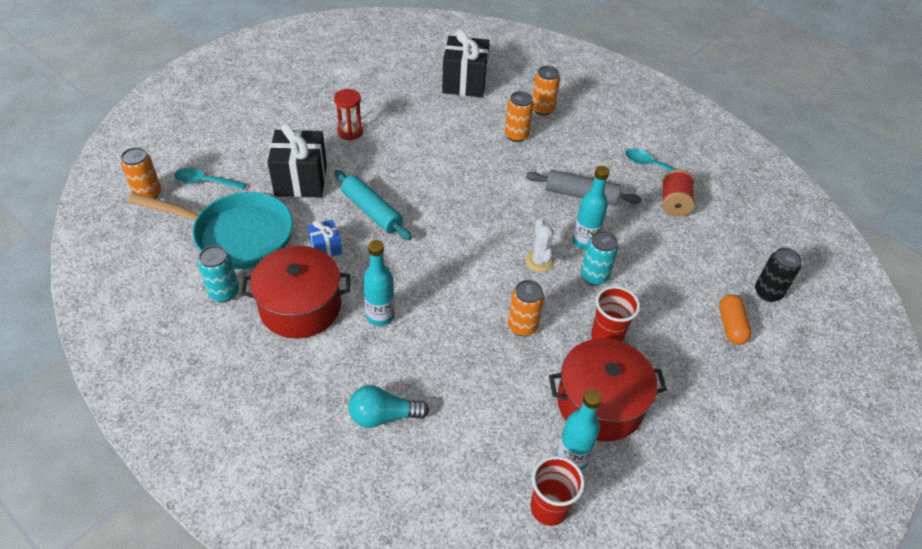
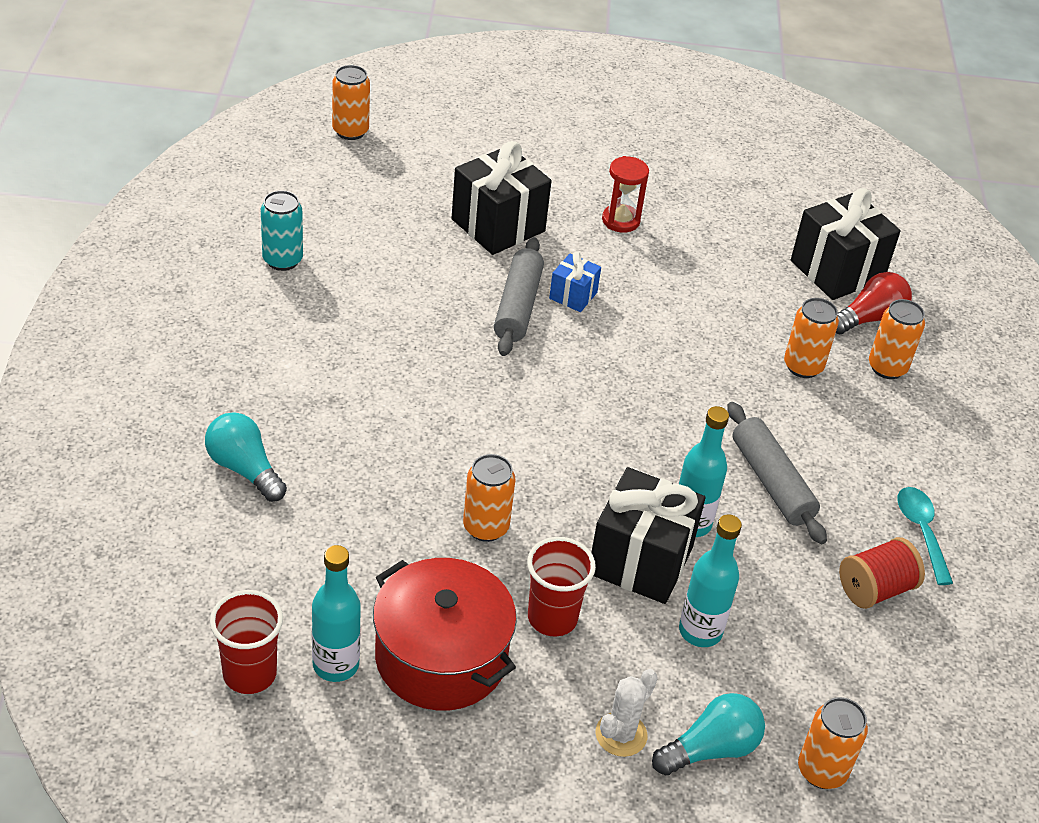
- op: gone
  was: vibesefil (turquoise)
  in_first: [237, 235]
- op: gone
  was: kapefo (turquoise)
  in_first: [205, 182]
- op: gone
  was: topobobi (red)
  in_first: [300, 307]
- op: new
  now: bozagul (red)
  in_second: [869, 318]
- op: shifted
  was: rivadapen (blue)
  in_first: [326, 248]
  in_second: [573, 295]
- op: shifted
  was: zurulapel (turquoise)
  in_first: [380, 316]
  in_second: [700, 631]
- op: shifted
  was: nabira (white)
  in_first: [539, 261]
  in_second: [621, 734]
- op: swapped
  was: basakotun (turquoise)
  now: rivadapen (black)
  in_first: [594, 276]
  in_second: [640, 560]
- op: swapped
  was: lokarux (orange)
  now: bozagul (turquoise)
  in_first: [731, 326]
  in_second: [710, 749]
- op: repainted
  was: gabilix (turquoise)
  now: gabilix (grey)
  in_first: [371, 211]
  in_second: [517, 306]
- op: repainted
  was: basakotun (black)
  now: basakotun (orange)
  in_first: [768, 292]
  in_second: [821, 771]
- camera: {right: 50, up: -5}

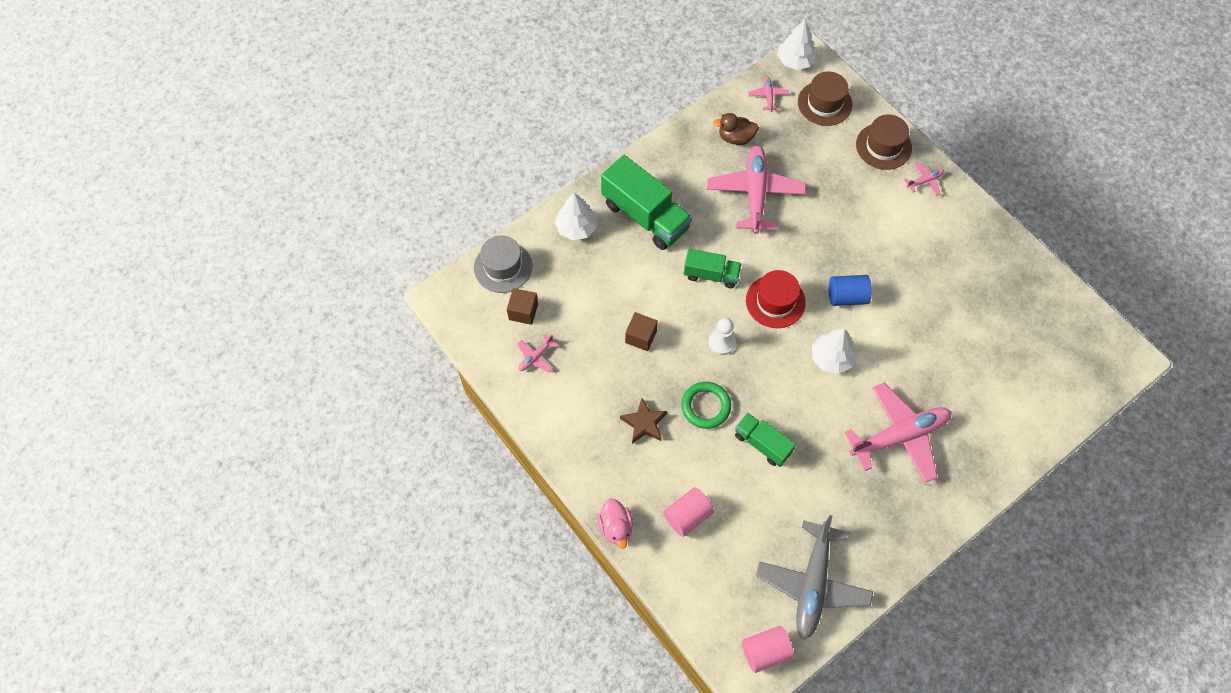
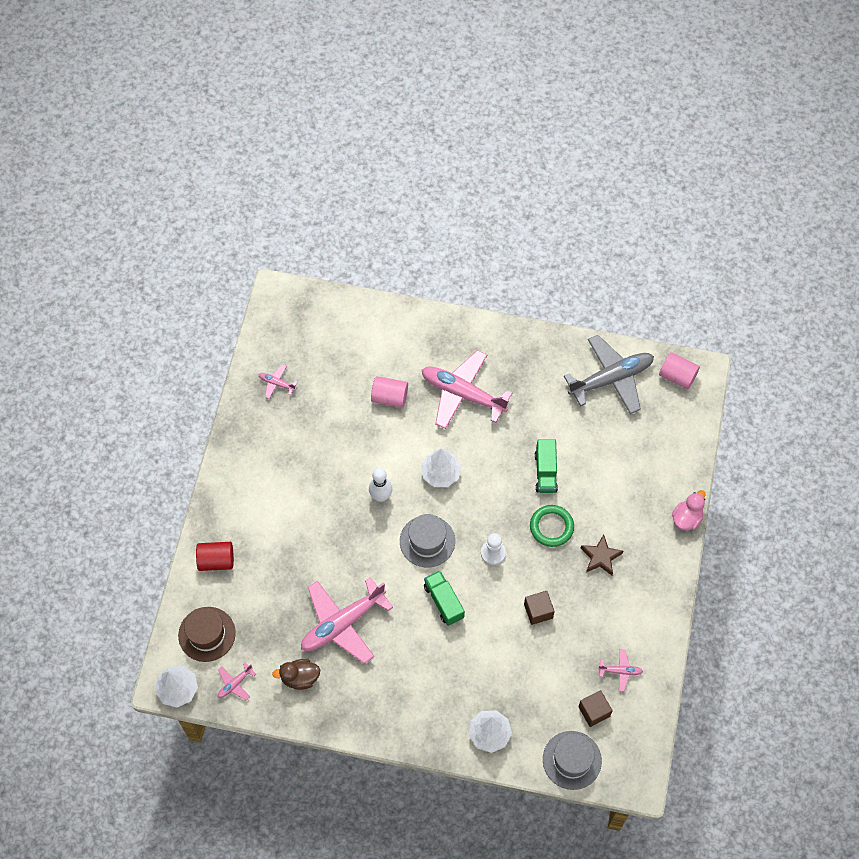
- op: gone
  was: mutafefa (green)
  in_first: [645, 216]
- op: shifted
  was: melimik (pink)
  in_first: [687, 516]
  in_second: [389, 397]
- op: shifted
  was: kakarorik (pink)
  in_first: [924, 181]
  in_second: [276, 383]
- op: swapped
  was: melimik (blue)
  now: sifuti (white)
  in_first: [847, 297]
  in_second: [381, 496]
- op: swapped
  was: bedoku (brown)
  now: melimik (red)
  in_first: [883, 146]
  in_second: [216, 561]
- op: repainted
  was: bedoku (red)
  now: bedoku (grey)
  in_first: [775, 301]
  in_second: [427, 541]
- op: rotated
  was: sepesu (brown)
  in_first: [735, 138]
  in_second: [300, 678]
  clockwise: 120
- camera: {right: -130, up: 0}

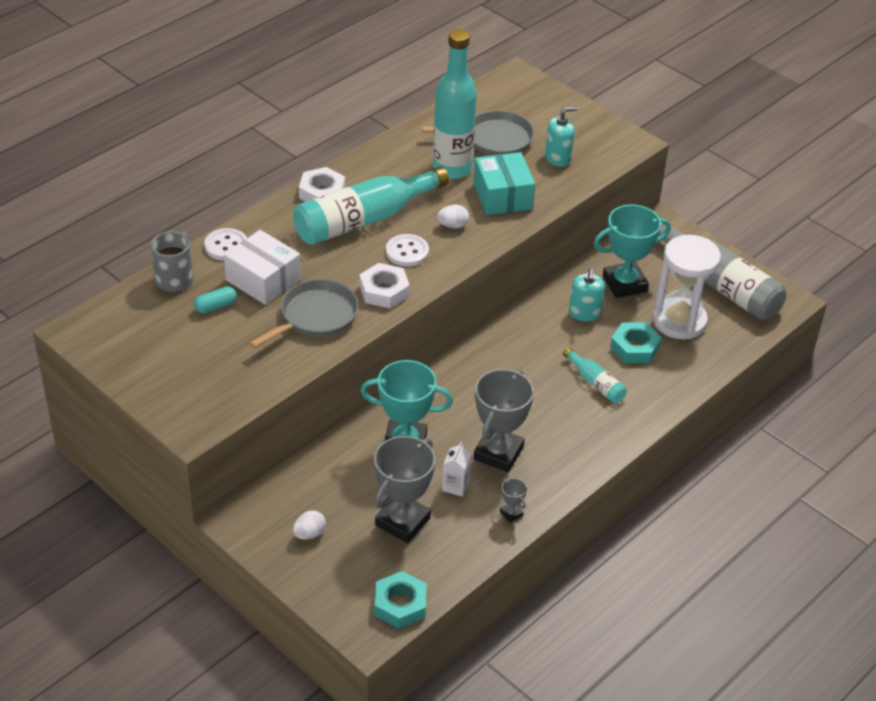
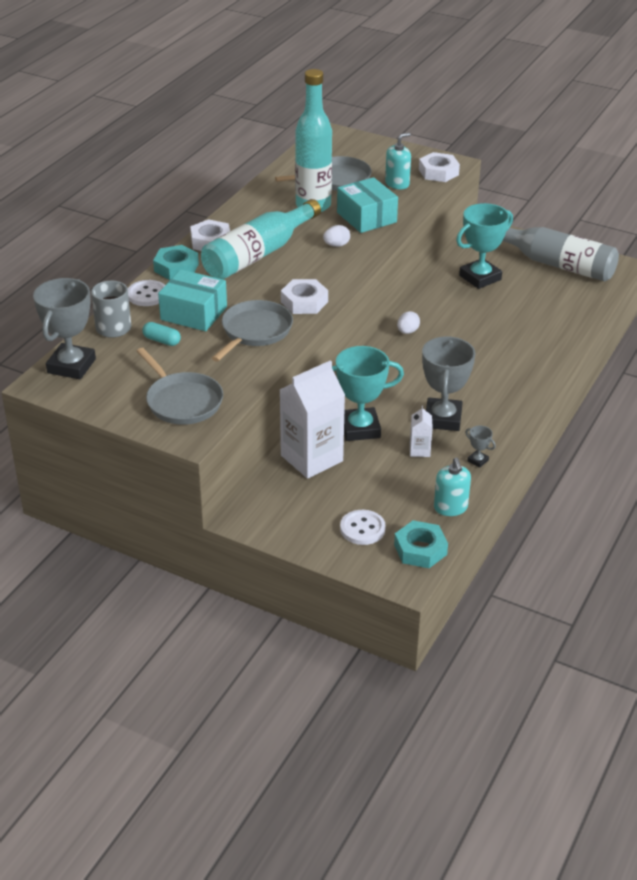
- op: gone
  was: zurulapel (turquoise)
  in_first: [595, 383]
- op: gone
  was: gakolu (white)
  in_first: [679, 321]
- op: new
  now: vibesefil (grey)
  in_second: [182, 401]
- op: new
  now: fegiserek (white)
  in_second: [311, 458]
- op: new
  now: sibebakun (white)
  in_second: [438, 172]
- op: shifted
  was: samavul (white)
  in_first: [309, 534]
  in_second: [407, 331]
- op: shifted
  was: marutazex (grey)
  in_first: [402, 522]
  in_second: [71, 366]
- op: shifted
  was: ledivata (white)
  in_first: [407, 252]
  in_second: [362, 529]
- op: shifted
  was: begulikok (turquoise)
  in_first: [584, 313]
  in_second: [450, 507]
- op: shifted
  was: sibebakun (turquoise)
  in_first: [634, 347]
  in_second: [176, 268]
- op: repainted
  was: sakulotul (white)
  now: sakulotul (turquoise)
  in_first: [263, 280]
  in_second: [194, 313]
- op: rotated
  was: lokarux (turquoise)
  in_first: [216, 306]
  in_second: [162, 340]
  clockwise: 75
- camera: {right: -15, up: -5}

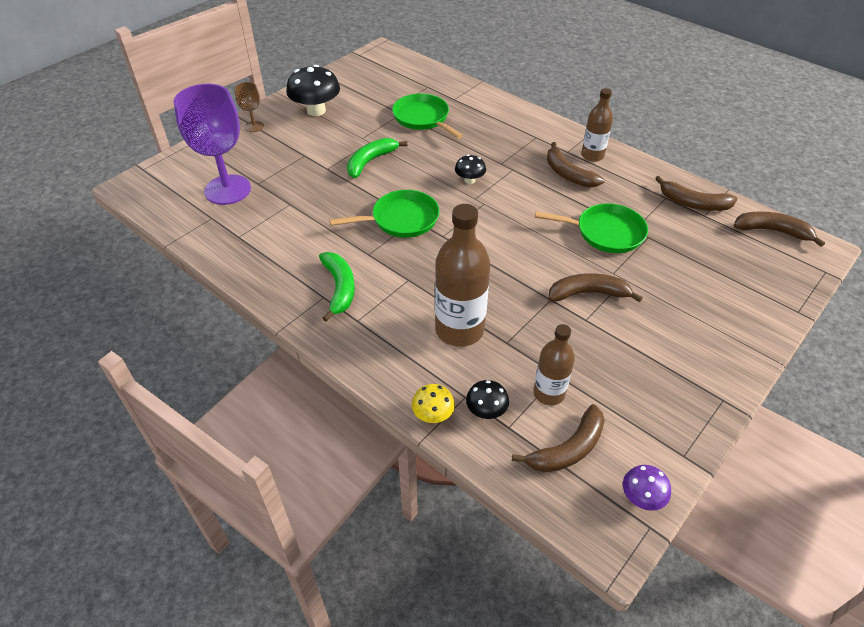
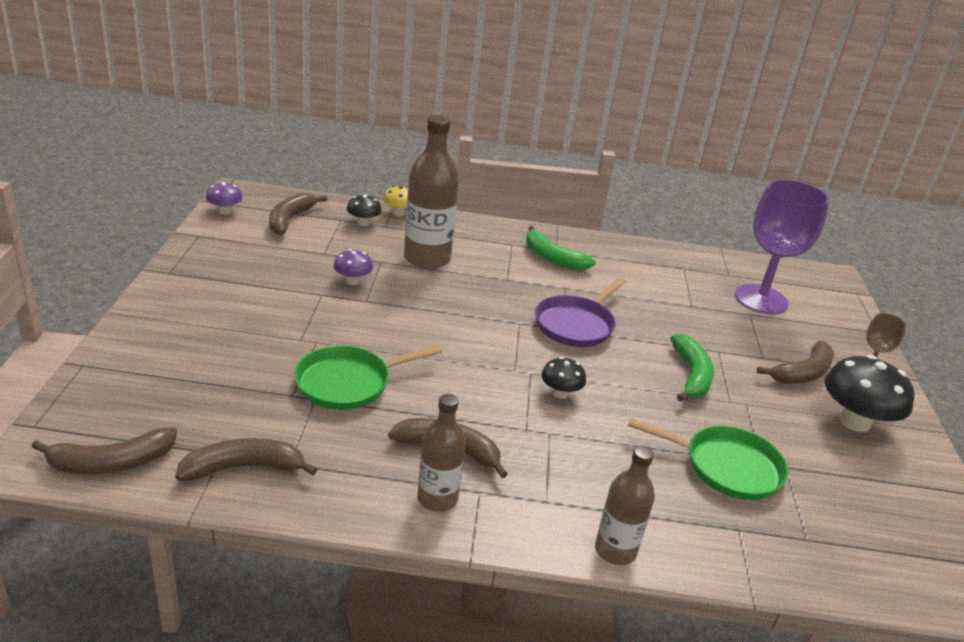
- op: new
  now: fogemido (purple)
  in_second: [352, 281]
- op: shifted
  was: zurulapel (brown)
  in_first: [549, 393]
  in_second: [615, 550]
- op: shifted
  was: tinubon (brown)
  in_first: [588, 293]
  in_second: [803, 373]
- op: repainted
  was: vibesefil (green)
  now: vibesefil (purple)
  in_first: [401, 219]
  in_second: [576, 325]
- camera: {right: 140, up: -15}

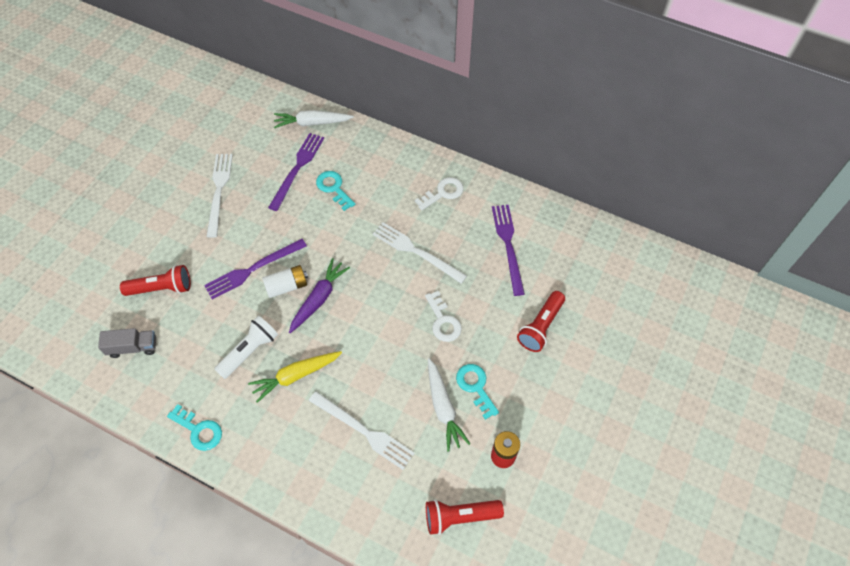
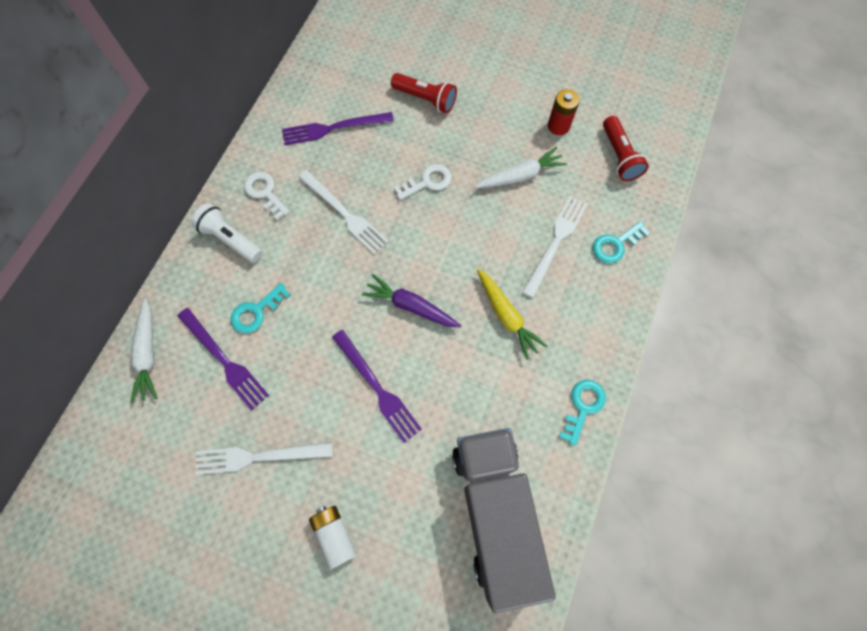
- op: gone
  was: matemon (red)
  in_first: [161, 288]
- op: shifted
  was: matemon (white)
  in_first: [249, 351]
  in_second: [230, 239]
- op: shifted
  was: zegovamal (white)
  in_first: [287, 286]
  in_second: [334, 535]
- op: shifted
  was: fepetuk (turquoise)
  in_first: [475, 387]
  in_second: [616, 244]
- op: rotated
  was: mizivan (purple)
  in_first: [297, 168]
  in_second: [224, 360]
  clockwise: -150
- op: rotated
  was: mizivan (white)
  in_first: [416, 251]
  in_second: [344, 213]
  clockwise: -75
- op: scaled
  was: mutafefa (grey)
  in_first: [133, 347]
  in_second: [495, 512]
  ratio: 2.43
- camera: {right: -95, up: 10}

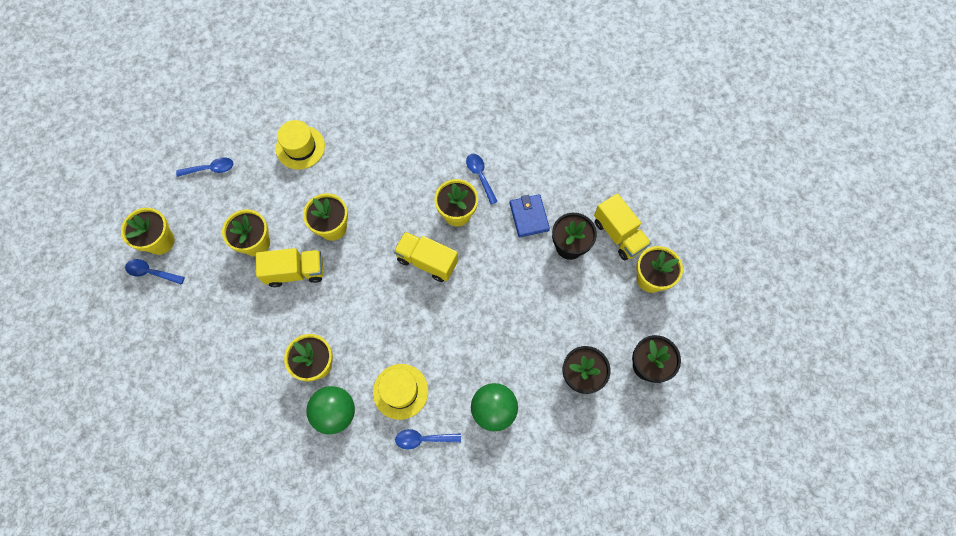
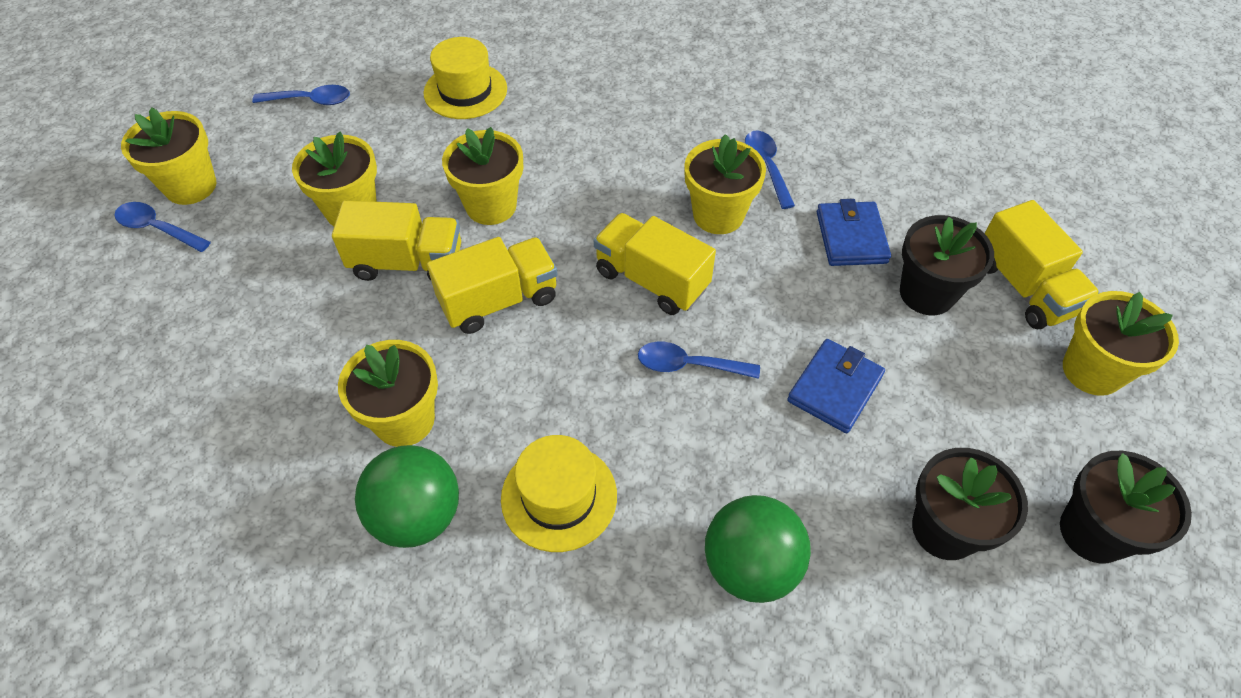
- op: new
  now: mutafefa (yellow)
  in_second: [499, 300]
- op: new
  now: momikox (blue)
  in_second: [835, 388]
- op: shifted
  was: kapefo (blue)
  in_first: [423, 439]
  in_second: [688, 365]
- camera: {right: 10, up: -15}

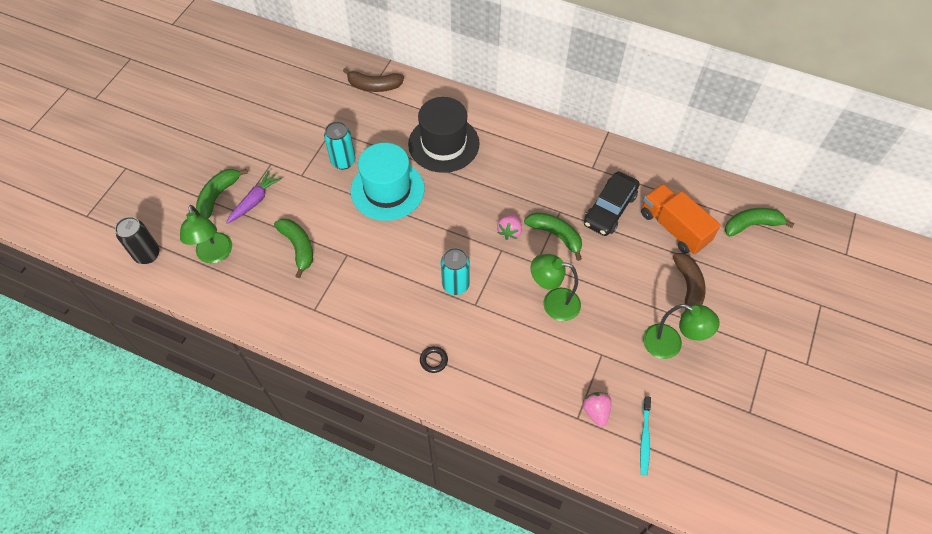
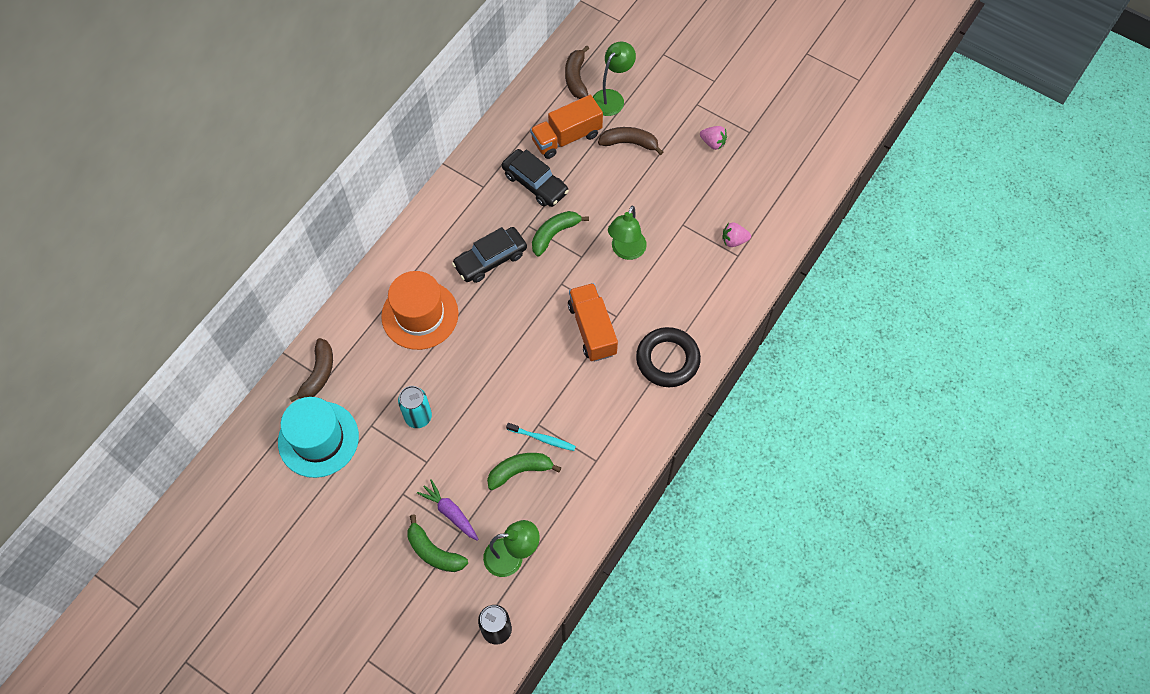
- op: new
  now: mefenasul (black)
  in_second: [490, 259]
- op: shifted
  was: bedoku (turquoise)
  in_first: [387, 190]
  in_second: [318, 439]
- op: shifted
  was: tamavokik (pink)
  in_first: [509, 231]
  in_second: [713, 143]
- op: shifted
  was: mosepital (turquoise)
  in_first: [644, 438]
  in_second: [542, 439]
- op: shifted
  was: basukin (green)
  in_first: [670, 345]
  in_second: [612, 98]
- op: swapped
  was: basakotun (turquoise)
  now: mutafefa (orange)
  in_first: [455, 285]
  in_second: [592, 329]
- op: repainted
  was: bedoku (black)
  now: bedoku (orange)
  in_first: [443, 144]
  in_second: [420, 315]
- op: repainted
  was: tinubon (green)
  now: tinubon (brown)
  in_first: [751, 225]
  in_second: [576, 78]
- op: scaled
  was: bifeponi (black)
  in_first: [433, 360]
  in_second: [667, 360]
  ratio: 2.44
- camera: {right: -80, up: 5}

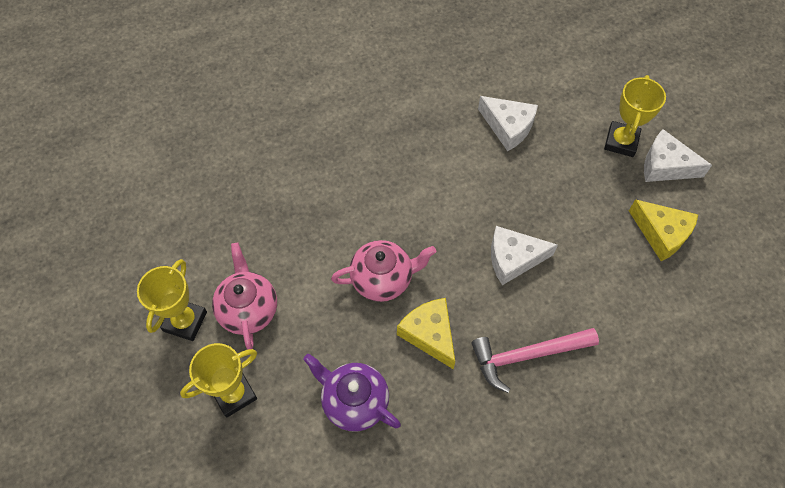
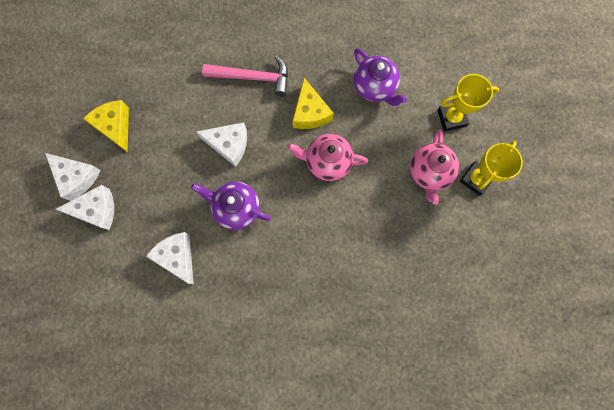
- op: new
  now: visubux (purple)
  in_second: [236, 208]
- op: swapped
  was: marutazex (yellow)
  now: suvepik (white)
  in_first: [621, 142]
  in_second: [96, 210]
- camera: {right: -160, up: 15}

